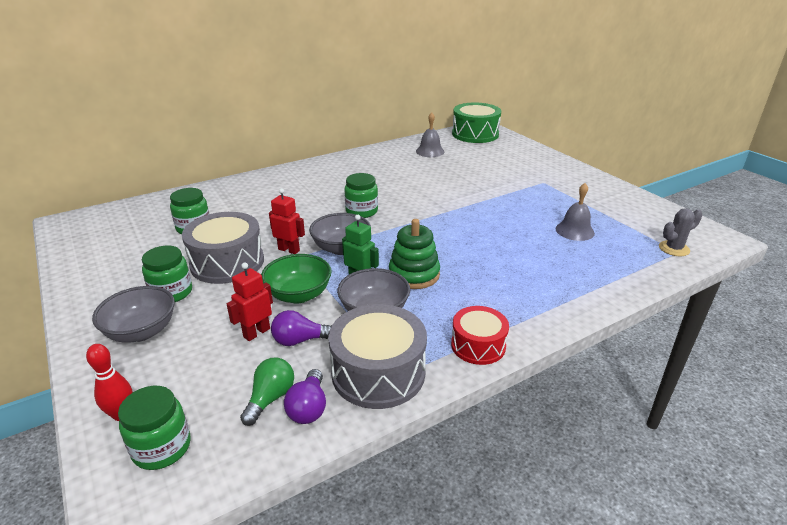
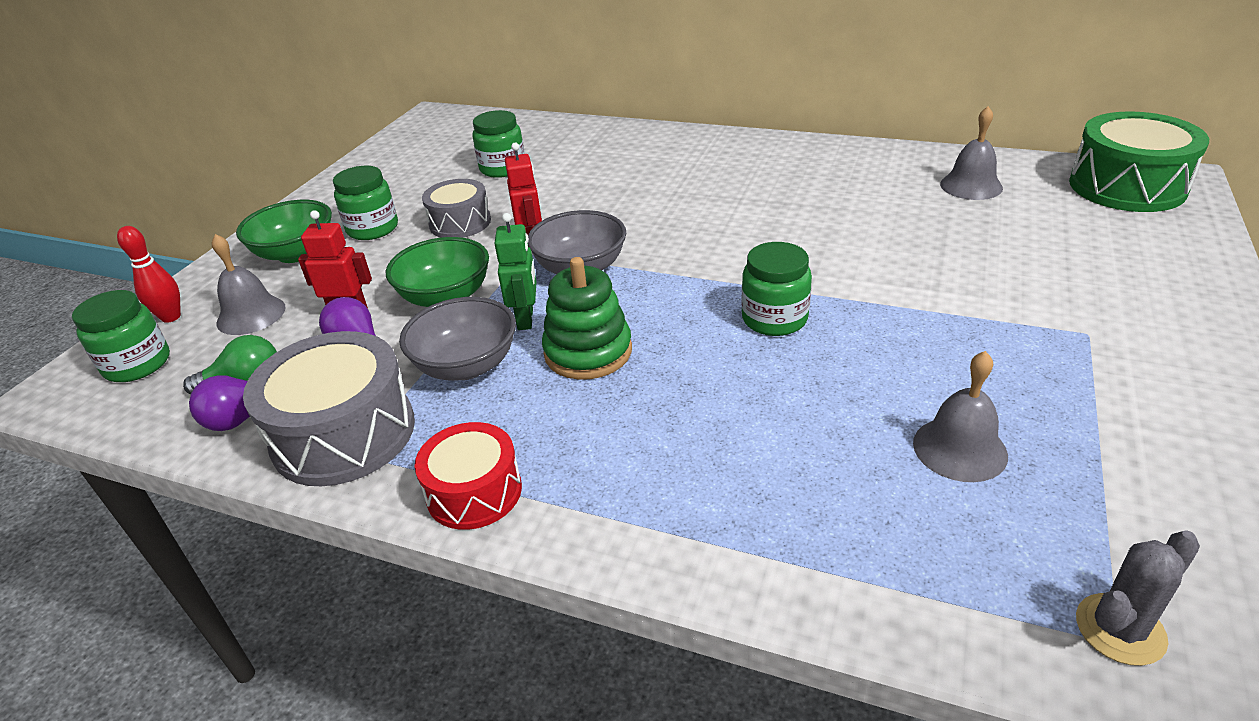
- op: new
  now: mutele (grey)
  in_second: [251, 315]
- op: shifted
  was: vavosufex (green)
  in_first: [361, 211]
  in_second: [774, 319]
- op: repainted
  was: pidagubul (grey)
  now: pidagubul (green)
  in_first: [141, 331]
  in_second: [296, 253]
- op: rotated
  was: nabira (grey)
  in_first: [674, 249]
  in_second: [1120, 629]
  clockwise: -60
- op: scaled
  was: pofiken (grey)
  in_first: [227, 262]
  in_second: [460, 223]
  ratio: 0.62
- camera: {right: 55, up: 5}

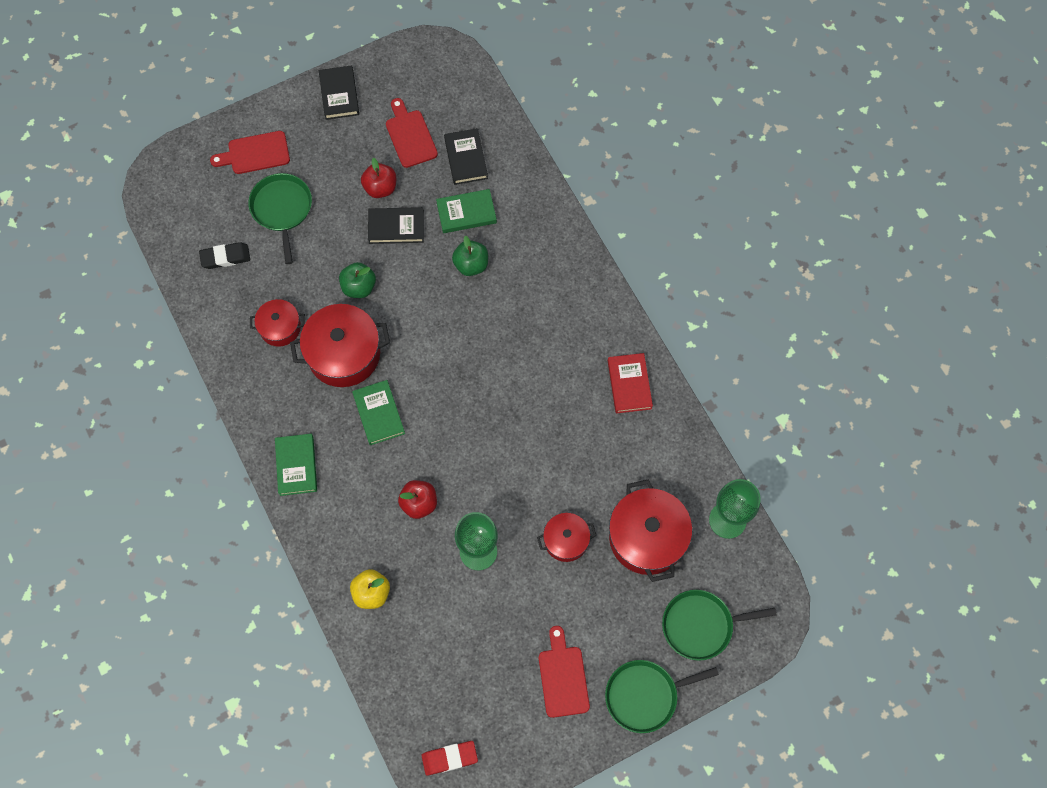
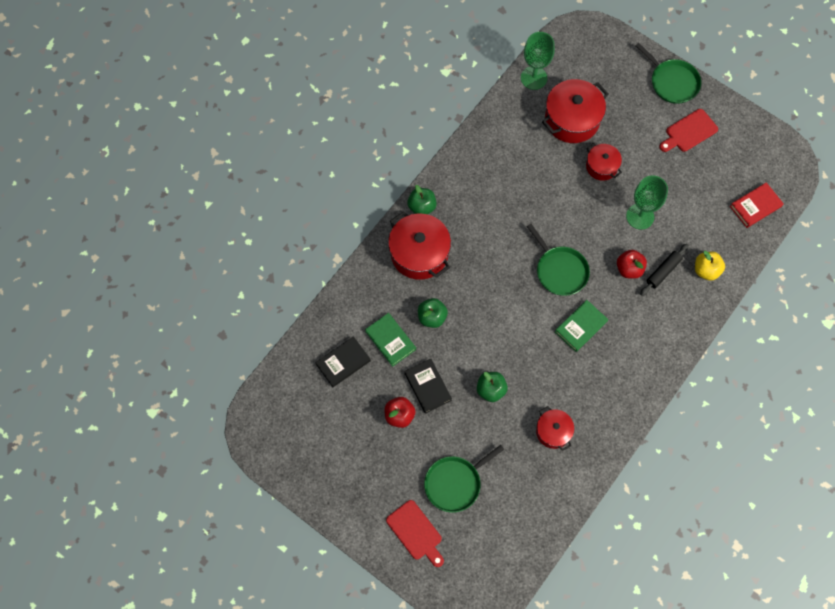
- op: gone
  was: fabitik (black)
  in_first: [225, 257]
- op: gone
  was: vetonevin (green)
  in_first: [296, 465]
- op: gone
  was: vetonevin (black)
  in_first: [339, 94]
- op: gone
  was: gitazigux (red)
  in_first: [410, 136]
- op: gone
  was: fabitik (red)
  in_first: [449, 758]
- op: new
  now: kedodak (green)
  in_second: [422, 207]
- op: new
  now: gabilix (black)
  in_second: [663, 271]
- op: shifted
  was: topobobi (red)
  in_first: [344, 354]
  in_second: [419, 253]
- op: shifted
  was: vetonevin (red)
  in_first: [629, 384]
  in_second: [755, 206]
- op: shifted
  was: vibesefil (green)
  in_first: [701, 625]
  in_second: [560, 270]
- camera: {right: -115, up: 0}

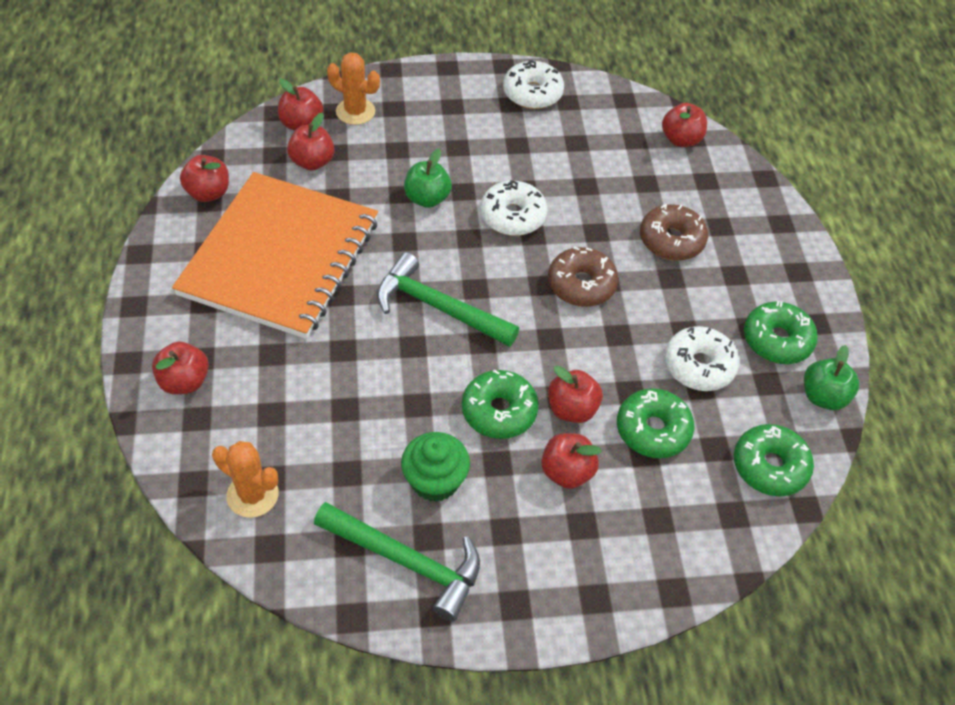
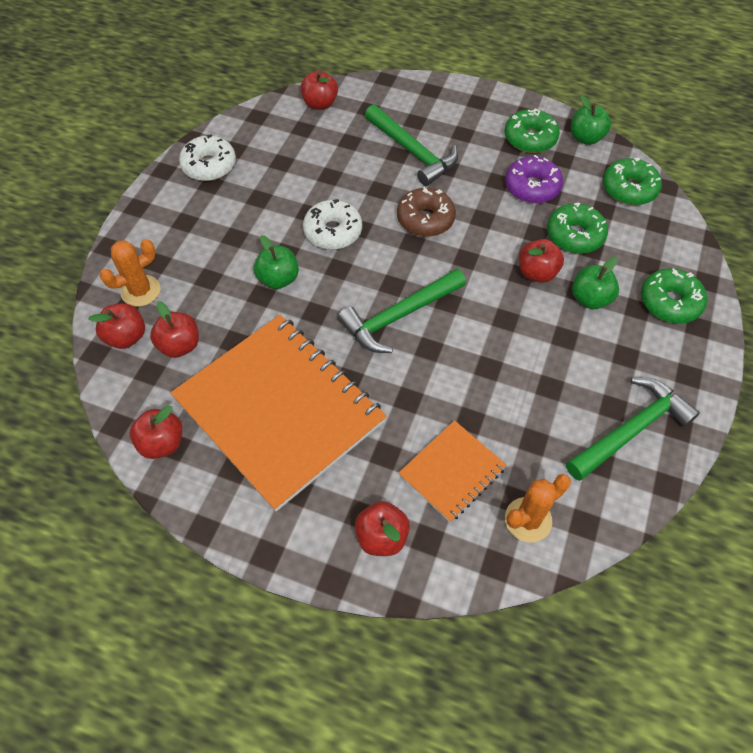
- op: gone
  was: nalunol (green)
  in_first: [435, 481]
- op: new
  now: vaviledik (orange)
  in_second: [452, 472]
- op: shifted
  was: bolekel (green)
  in_first: [499, 411]
  in_second: [670, 302]
- op: swapped
  was: bolekel (brown)
  now: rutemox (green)
  in_first: [671, 240]
  in_second: [413, 152]
- op: repainted
  was: kedodak (red)
  now: kedodak (green)
  in_first: [567, 472]
  in_second: [590, 299]
- op: repainted
  was: bolekel (white)
  now: bolekel (purple)
  in_first: [699, 366]
  in_second: [532, 187]
- camera: {right: -60, up: 5}

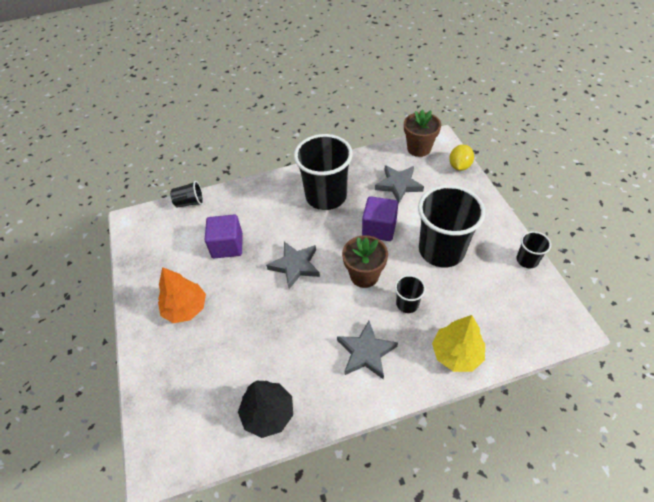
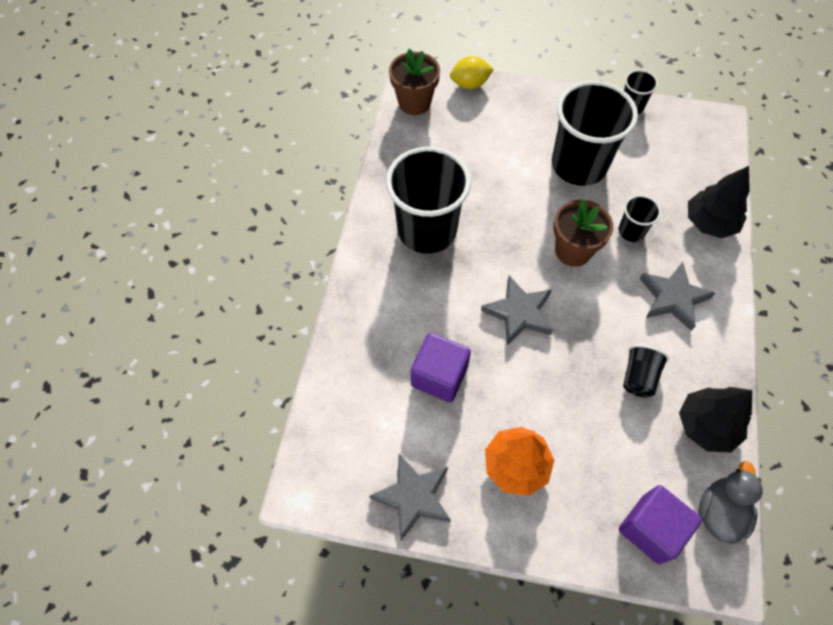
- op: new
  now: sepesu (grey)
  in_second: [719, 512]
- op: shifted
  was: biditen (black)
  in_first: [190, 202]
  in_second: [638, 377]
- op: shifted
  was: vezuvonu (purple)
  in_first: [379, 228]
  in_second: [651, 529]
- op: shifted
  was: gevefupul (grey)
  in_first: [398, 185]
  in_second: [413, 497]
- op: repainted
  was: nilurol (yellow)
  now: nilurol (black)
  in_first: [456, 353]
  in_second: [709, 222]
- op: rotated
  was: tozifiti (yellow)
  in_first: [459, 166]
  in_second: [470, 84]
  clockwise: -60
- camera: {right: -65, up: 10}

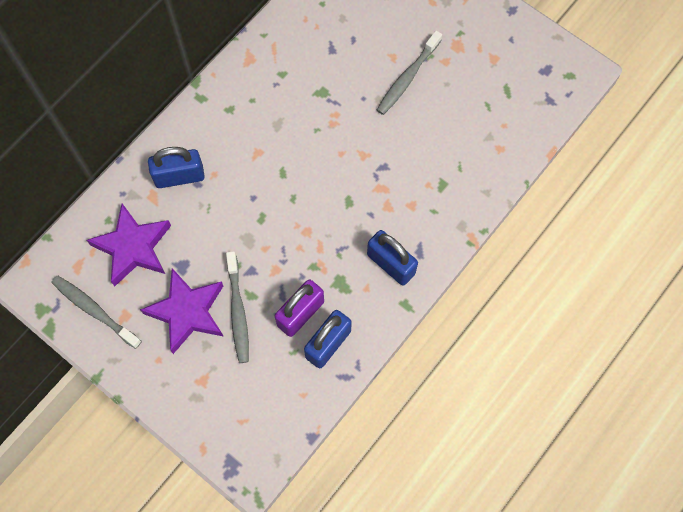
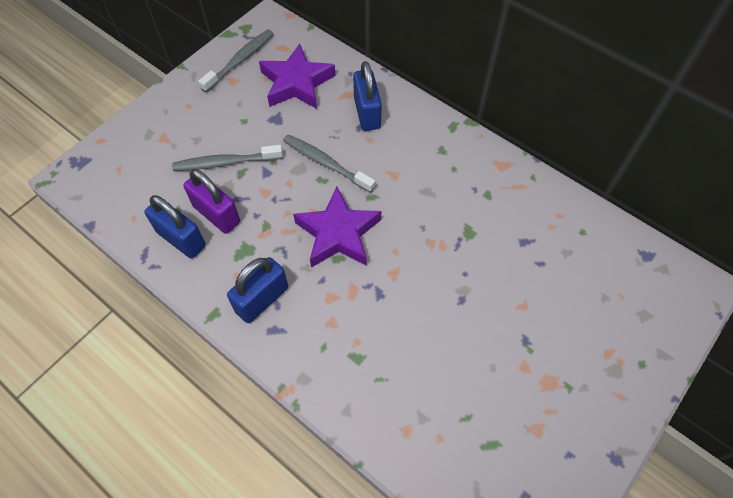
- op: shifted
  was: gevefupul (purple)
  in_first: [187, 312]
  in_second: [338, 233]
- op: shifted
  was: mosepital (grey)
  in_first: [407, 78]
  in_second: [326, 163]
- camera: {right: 90, up: -10}

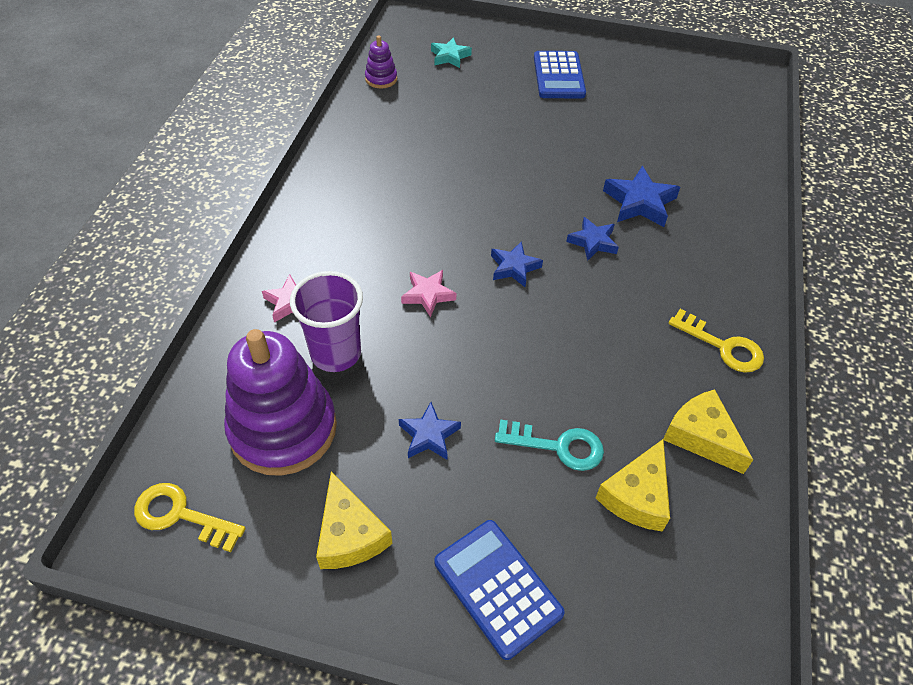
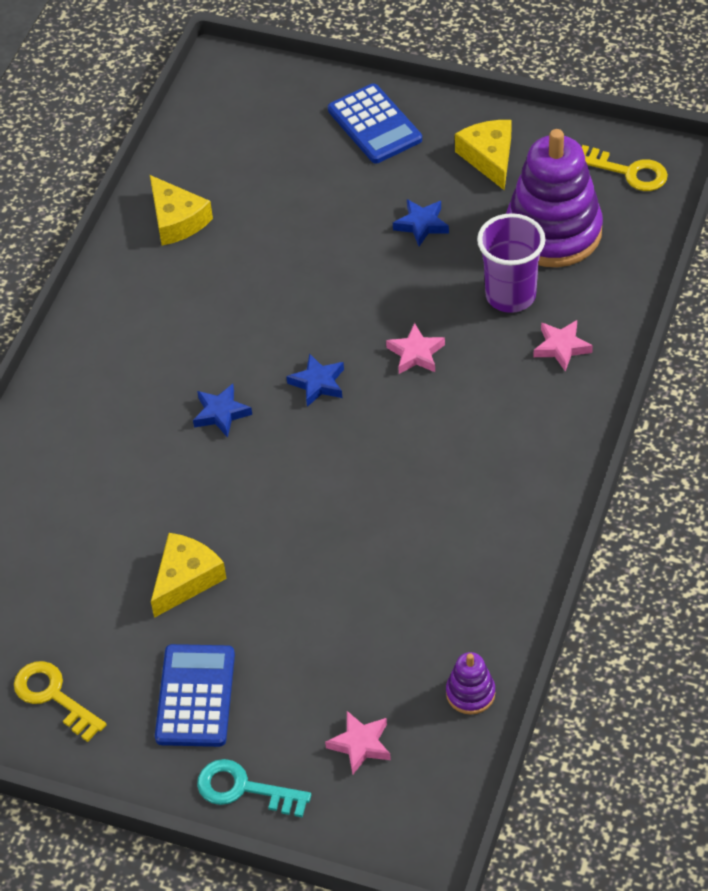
- op: gone
  was: gevefupul (blue)
  in_first: [640, 202]
- op: shifted
  was: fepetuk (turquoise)
  in_first: [558, 446]
  in_second: [244, 789]
- op: shifted
  was: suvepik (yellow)
  in_first: [636, 495]
  in_second: [186, 579]
- op: shifted
  was: fepetuk (yellow)
  in_first: [723, 346]
  in_second: [53, 696]
- op: repainted
  was: gevefupul (turquoise)
  now: gevefupul (pink)
  in_first: [450, 56]
  in_second: [360, 745]
- camera: {right: -170, up: 0}

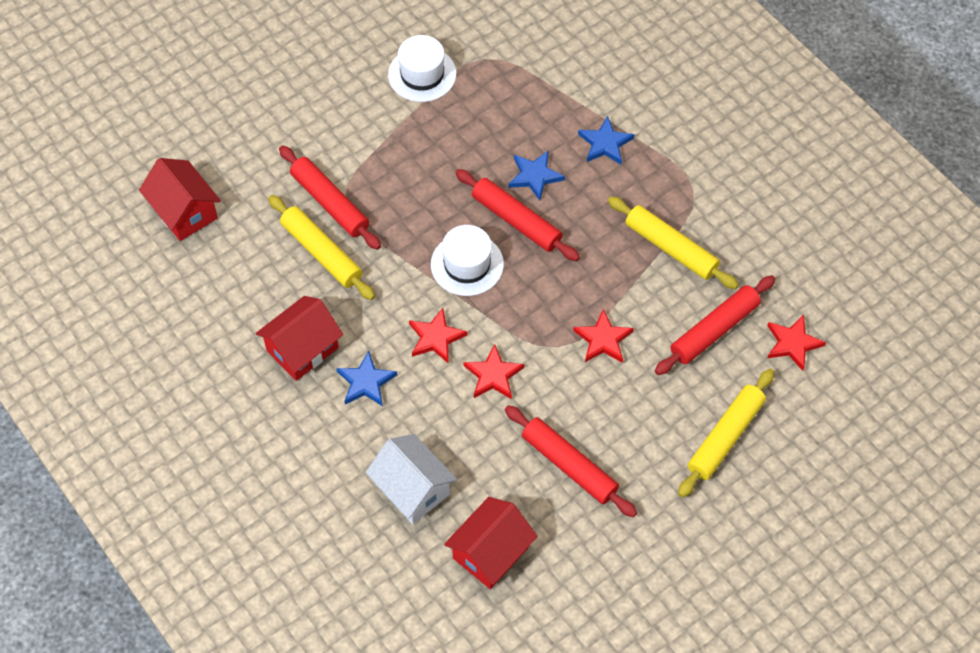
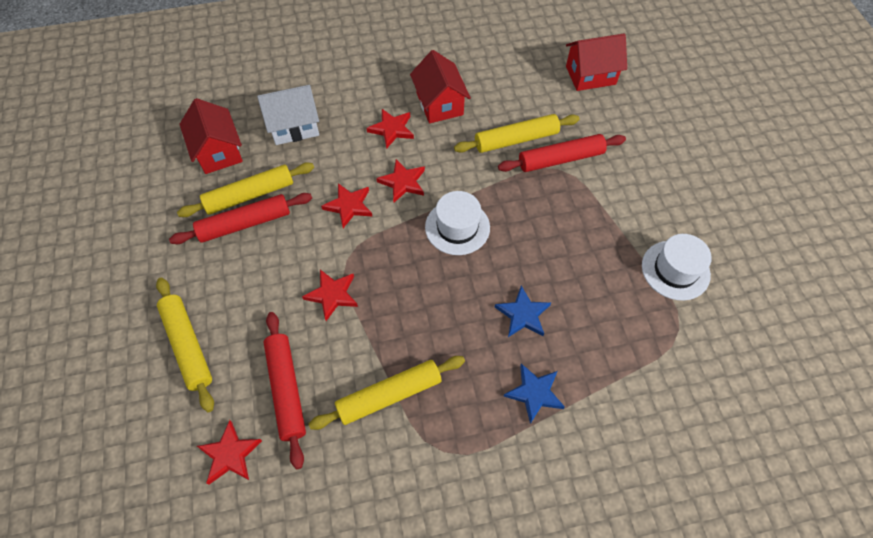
- op: gone
  was: gabilix (red)
  in_first: [516, 220]
- op: new
  now: gabilix (yellow)
  in_second: [250, 195]
- op: repainted
  was: gevefupul (blue)
  now: gevefupul (red)
  in_first: [366, 382]
  in_second: [392, 129]
- camera: {right: 115, up: 0}

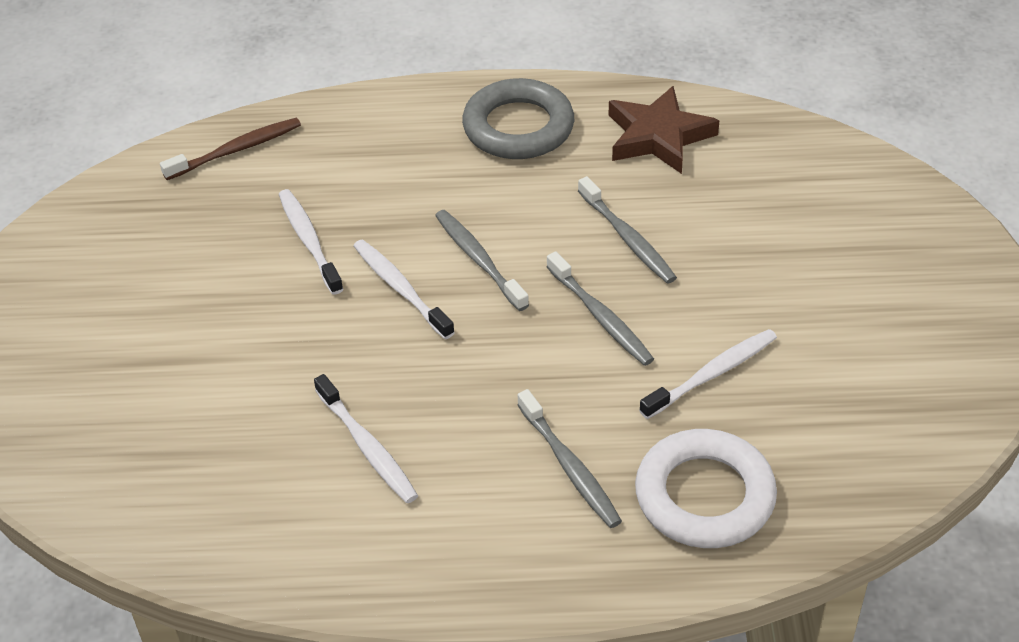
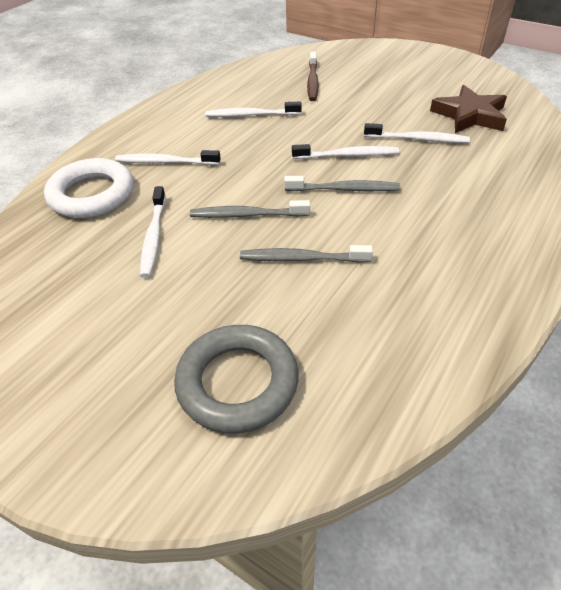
- op: shifted
  was: mosepital (brown)
  in_first: [235, 150]
  in_second: [312, 81]
- op: shifted
  was: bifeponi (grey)
  in_first: [518, 127]
  in_second: [237, 382]
- op: shifted
  was: gevefupul (brown)
  in_first: [658, 136]
  in_second: [469, 115]
- op: repainted
  was: mosepital (grey)
  now: mosepital (white)
  in_first: [569, 466]
  in_second: [166, 162]
- camera: {right: 125, up: 0}

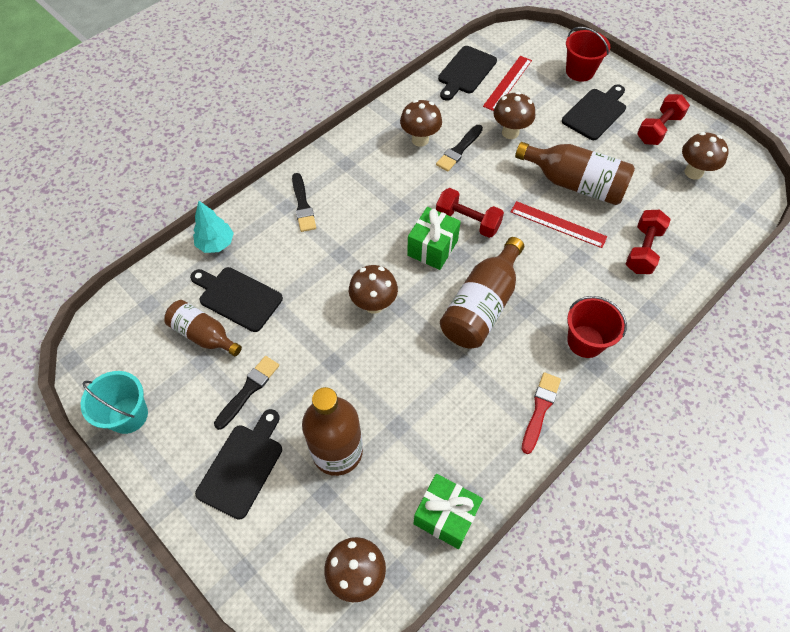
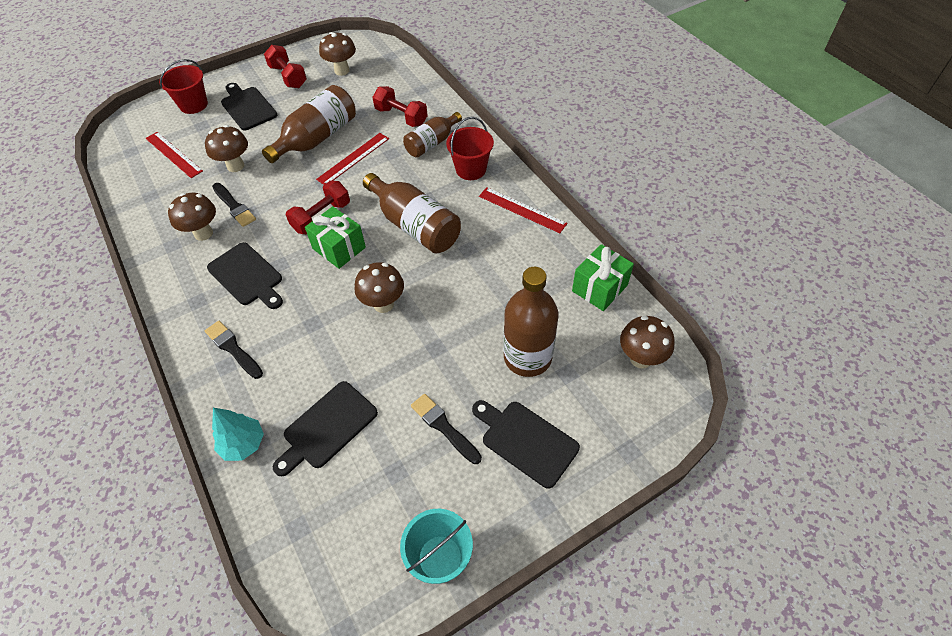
- op: shifted
  was: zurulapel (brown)
  in_first: [204, 335]
  in_second: [432, 143]
- op: shifted
  was: gitazigux (black)
  in_first: [465, 72]
  in_second: [247, 276]
- op: swapped
  was: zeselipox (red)
  now: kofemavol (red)
  in_first: [540, 409]
  in_second: [522, 210]
- op: rotated
  was: zeselipox (black)
  in_first: [303, 205]
  in_second: [233, 348]
  clockwise: -135
- camera: {right: -75, up: -5}

